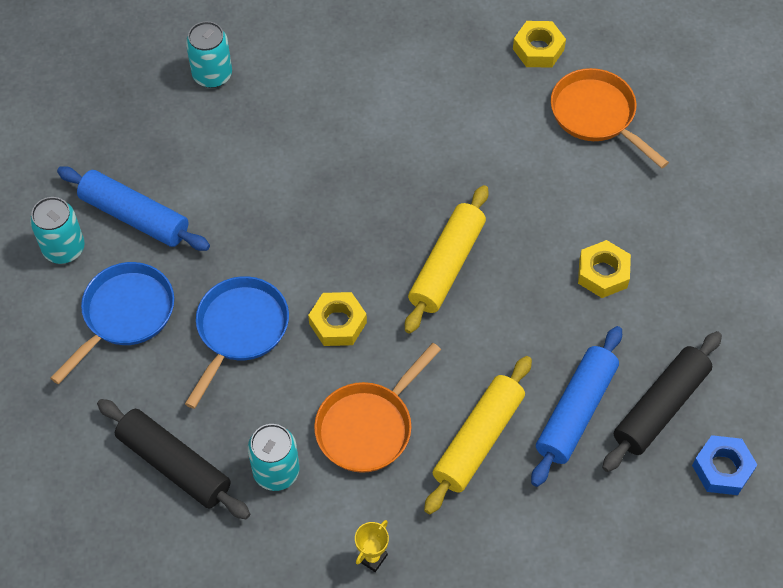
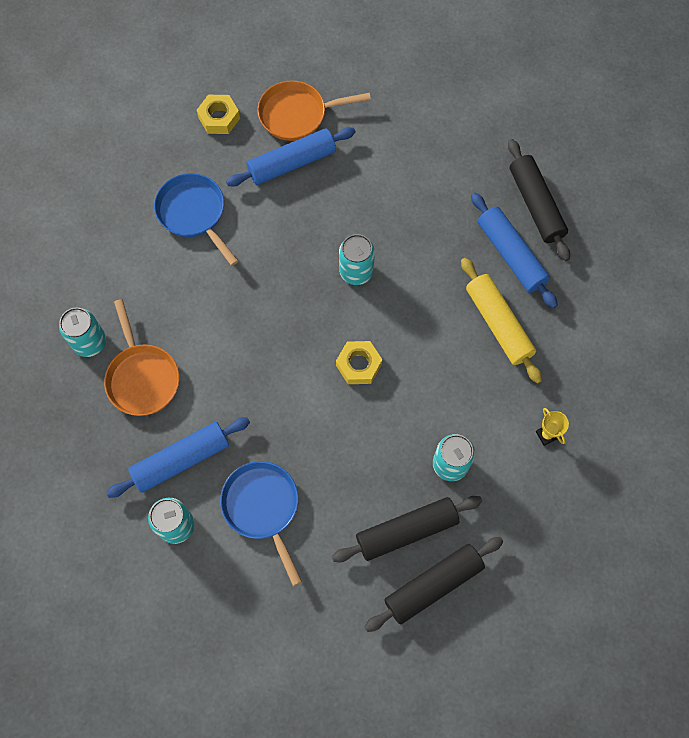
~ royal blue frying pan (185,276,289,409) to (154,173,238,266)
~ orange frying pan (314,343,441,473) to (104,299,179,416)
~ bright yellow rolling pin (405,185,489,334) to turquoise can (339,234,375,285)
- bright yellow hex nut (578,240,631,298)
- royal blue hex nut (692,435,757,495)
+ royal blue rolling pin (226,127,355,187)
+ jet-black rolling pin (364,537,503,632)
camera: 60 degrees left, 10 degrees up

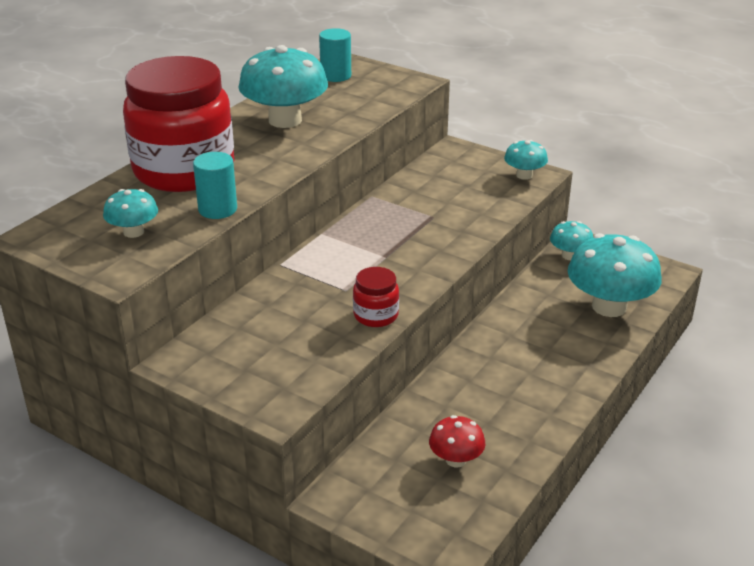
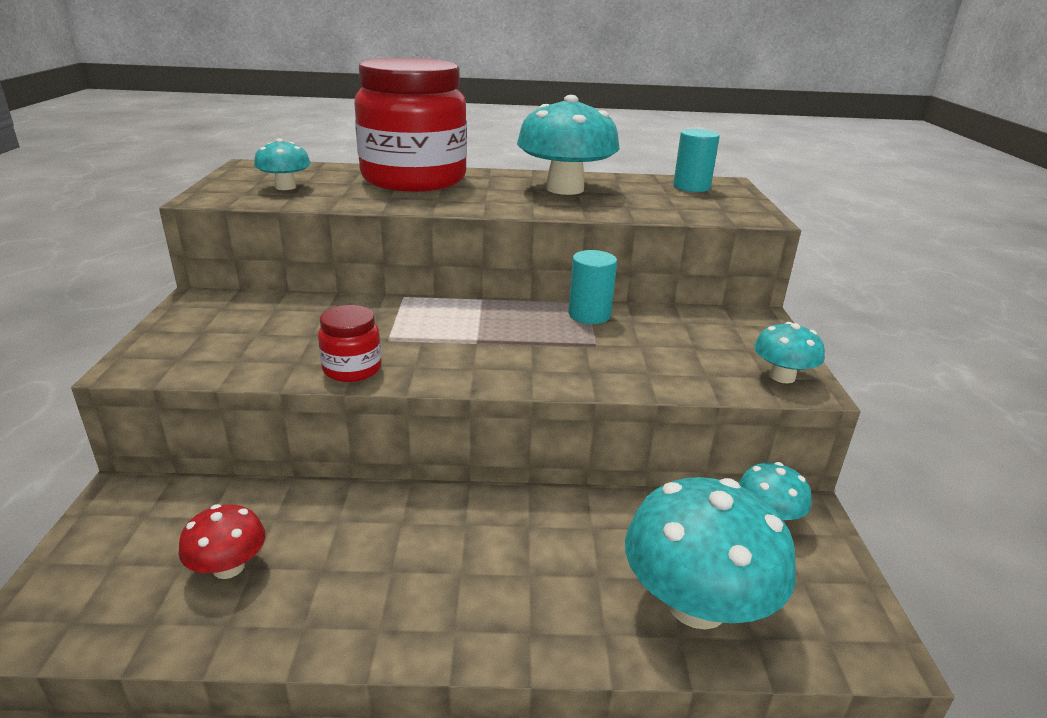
~ turquoise cylinder (193,152,237,219) to (568,250,617,324)
camera: 55 degrees right, 5 degrees down

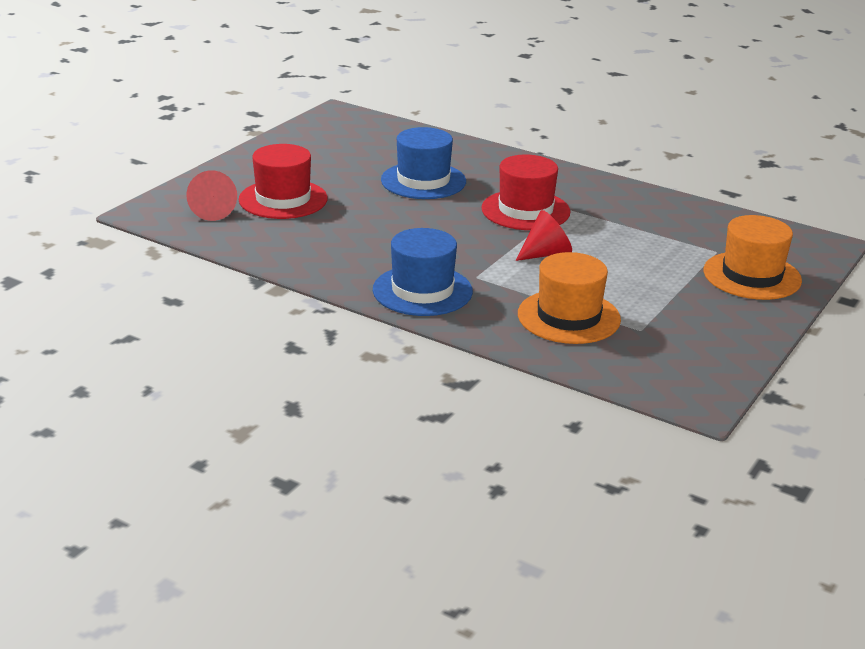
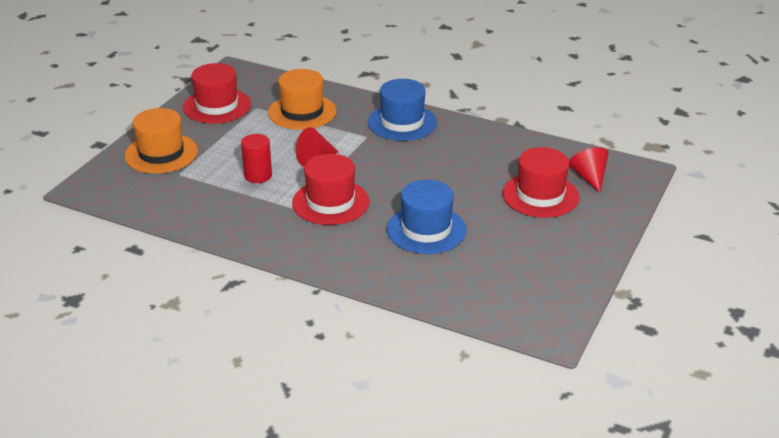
+ scarlet hat (183,63,251,123)
+ scarlet cylinder (241,134,272,183)
camera: 175 degrees right, 5 degrees up

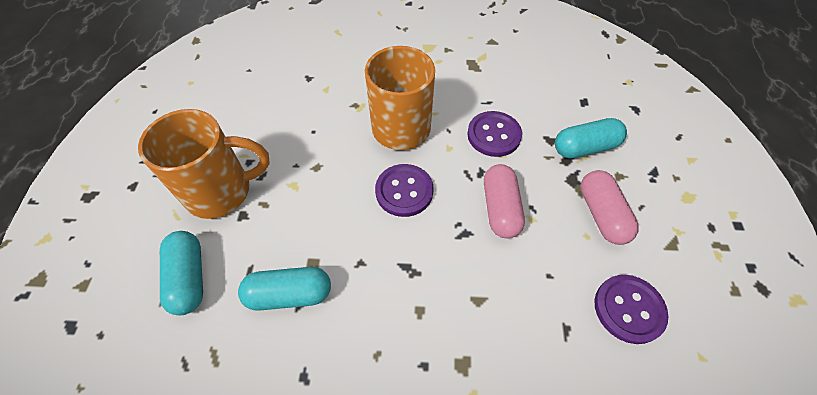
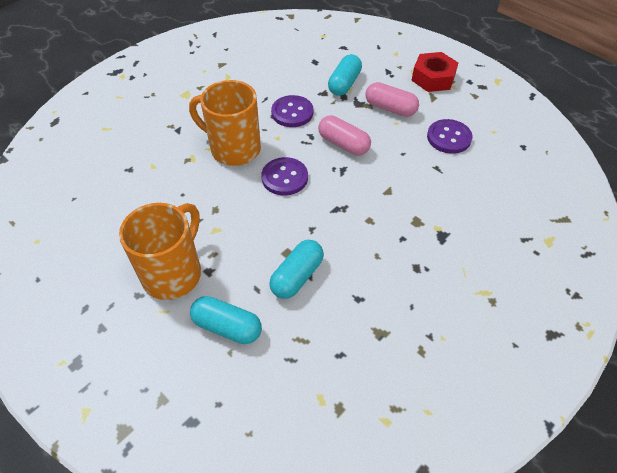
+ scarlet hex nut (412,52,458,92)
camera: 50 degrees left, 5 degrees down

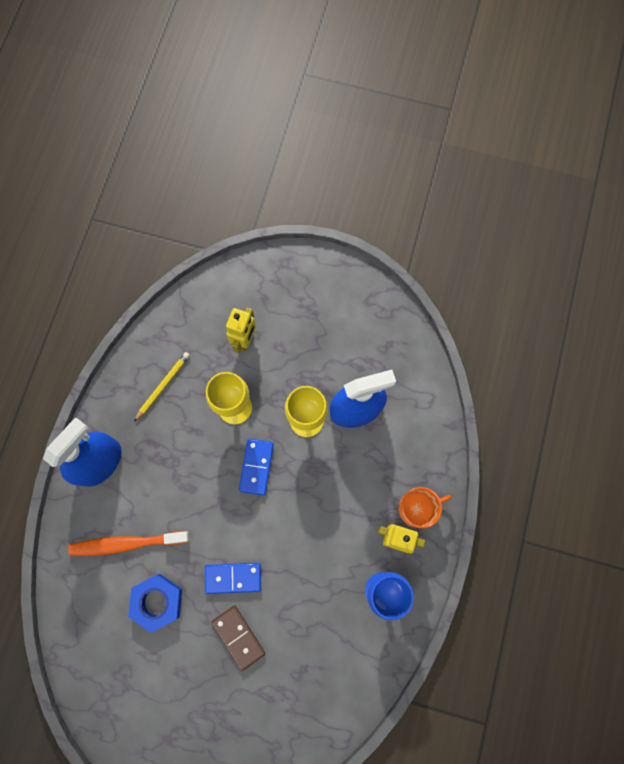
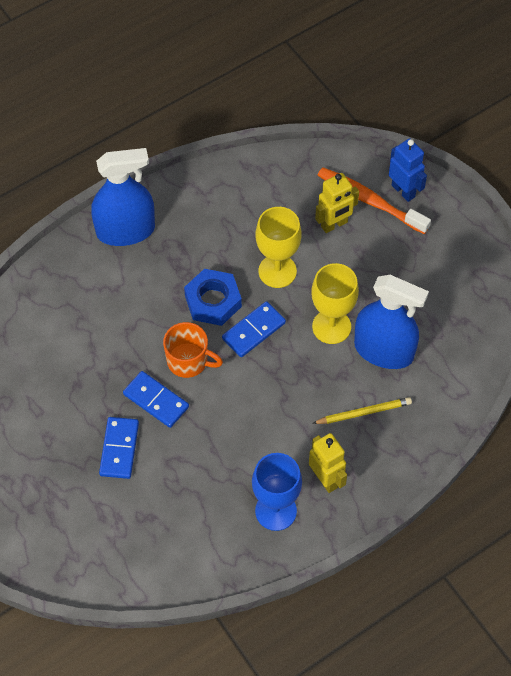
~ orange tooth brush (68,531,189,556) to (317,167,431,234)
~ royal blue hex nut (128,574,182,633) to (184,269,242,326)
~ bright yellow pencil (134,352,190,422) to (312,397,412,424)
~ brown domino (212,605,265,671) to royal blue domino (99,417,139,479)
~ orange coffee mug (398,487,452,528) to (163,322,223,378)
+ royal blue robot figure (389,138,427,202)
camera: 40 degrees right, 15 degrees down

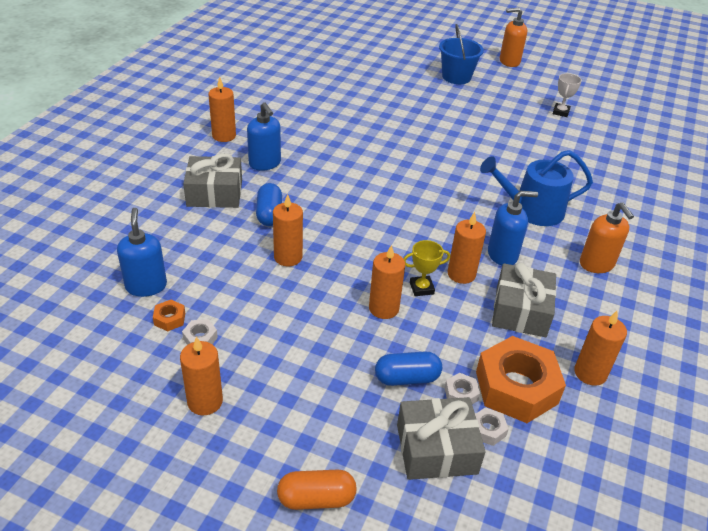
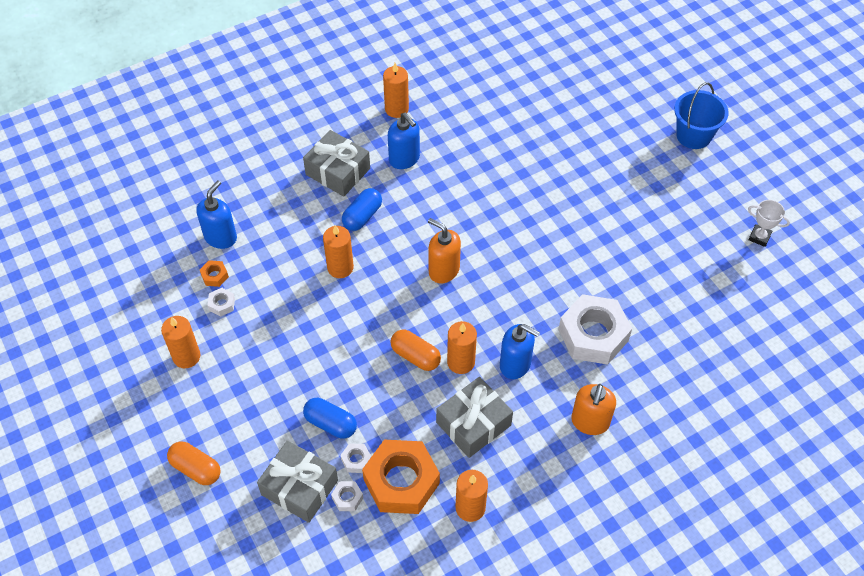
~ royal blue pump bottle (247,102,281,171) = (388,112,420,169) 45 degrees counterclockwise
- orange pillar candle (369,245,405,319)
~ bright yellow prize cup (403,240,450,296) to orange capsule (390,329,441,371)
~ royal blue watering pot (480,150,593,226) to white hex nut (558,294,632,365)
~ orange pump bottle (500,8,527,67) to (428,218,461,283)
~ white prize cup (553,73,582,117) = (748,200,790,247) 60 degrees clockwise
camera: 40 degrees right, 15 degrees up

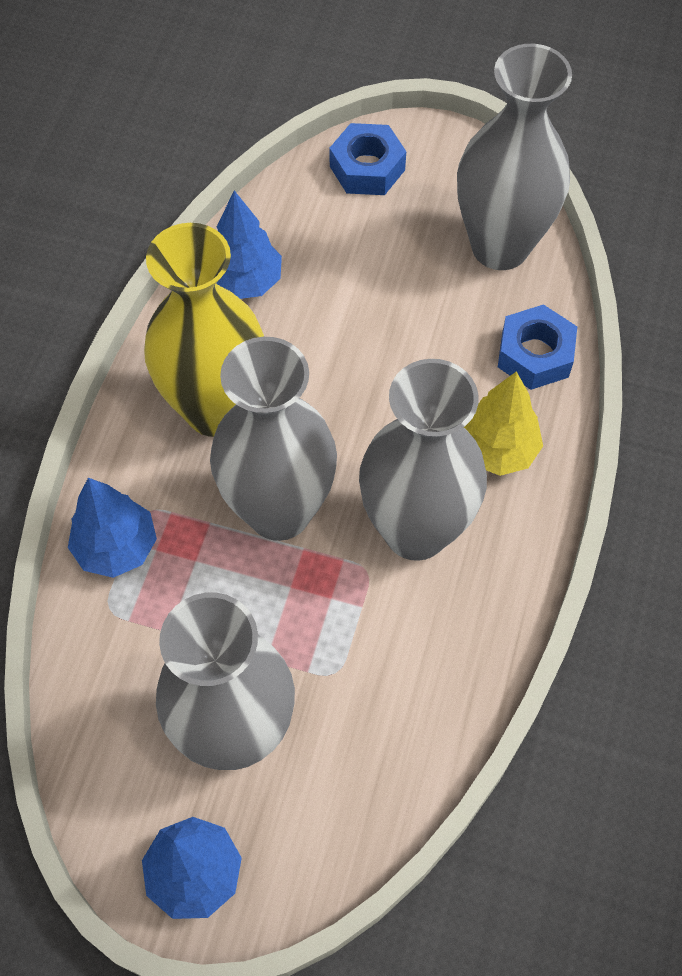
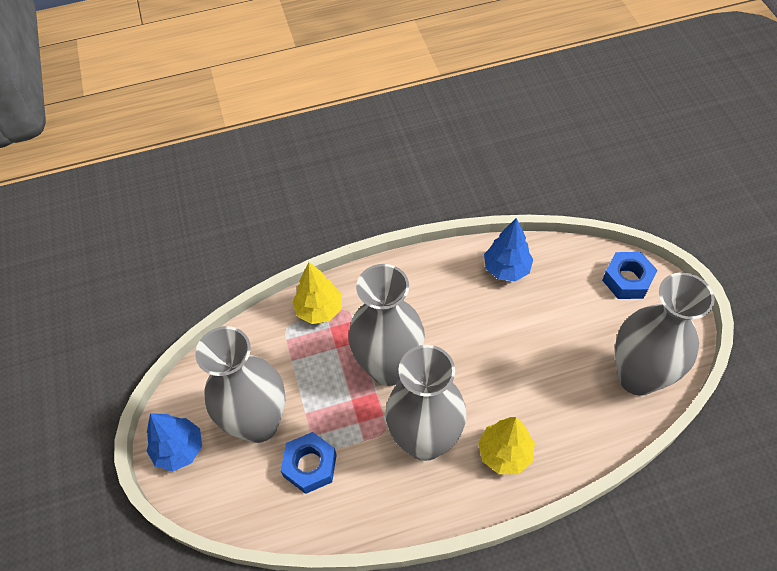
~ royal blue tree (68,478,157,578) to bright yellow tree (292,262,342,324)
- bright yellow vase (144,223,264,437)
~ royal blue hex nut (498,304,577,390) to (281,432,337,494)
camera: 60 degrees right, 5 degrees down

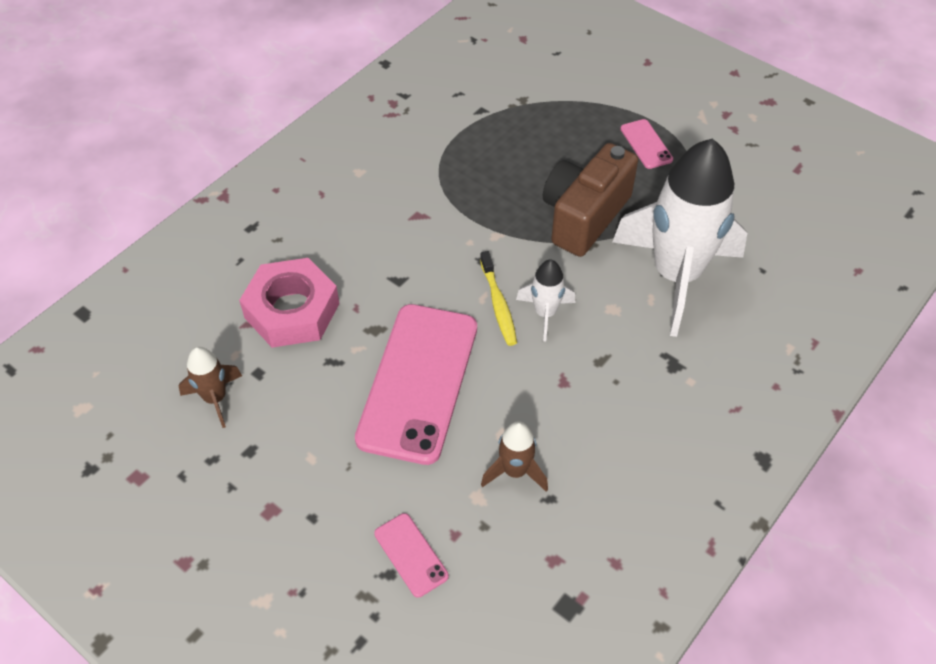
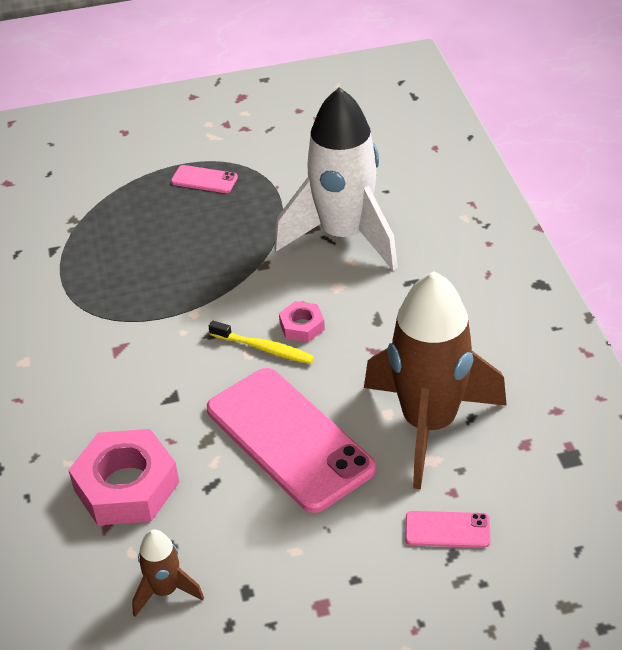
~ brown rocket (481,421,548,492) = (364,271,507,489) x2.27
~ white rocket (516,260,576,341) to rosy hex nut (279,301,325,342)
- brown camera (543,143,638,257)
camera: 50 degrees left, 10 degrees down

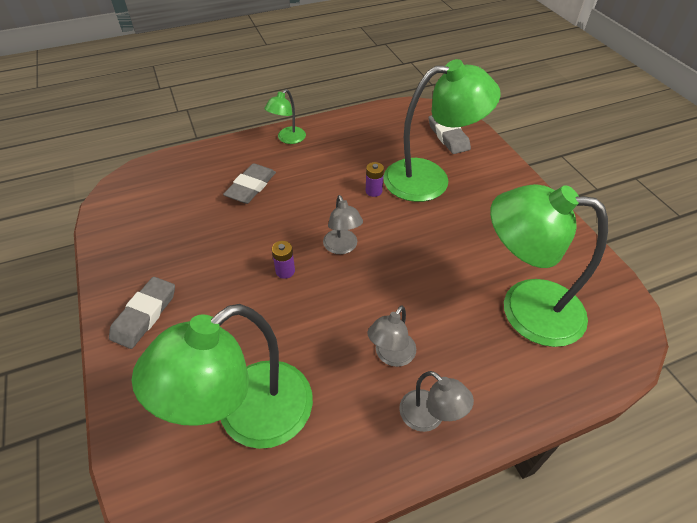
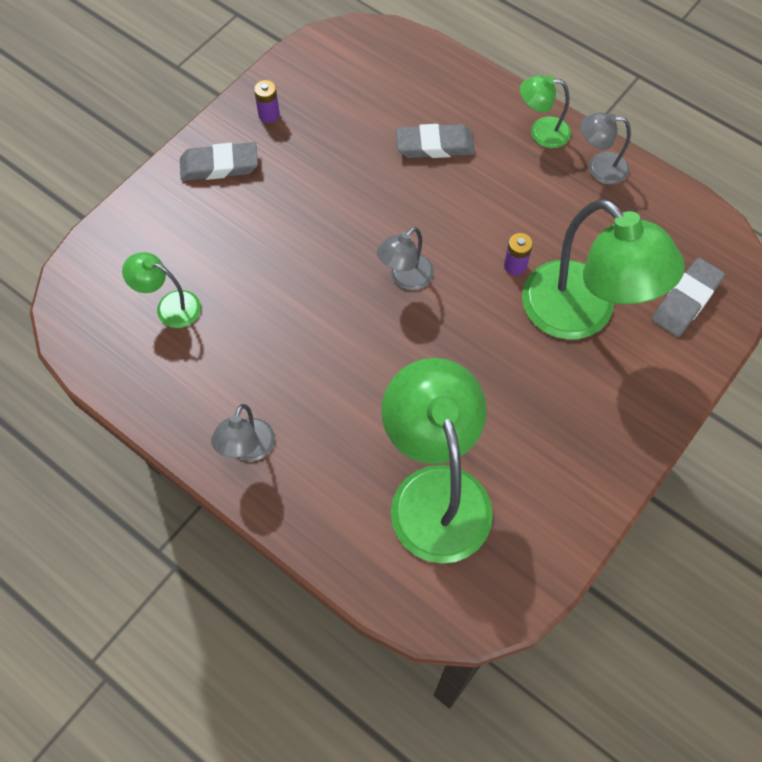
~ emerald desk lamp (132,304,313,449) = (122,252,201,328) x0.47
~ purple AA battery (272,241,295,279) to (254,80,280,123)
~ ash-grey desk lamp (367,305,416,367) to (581,112,631,185)
camera: 60 degrees right, 15 degrees up

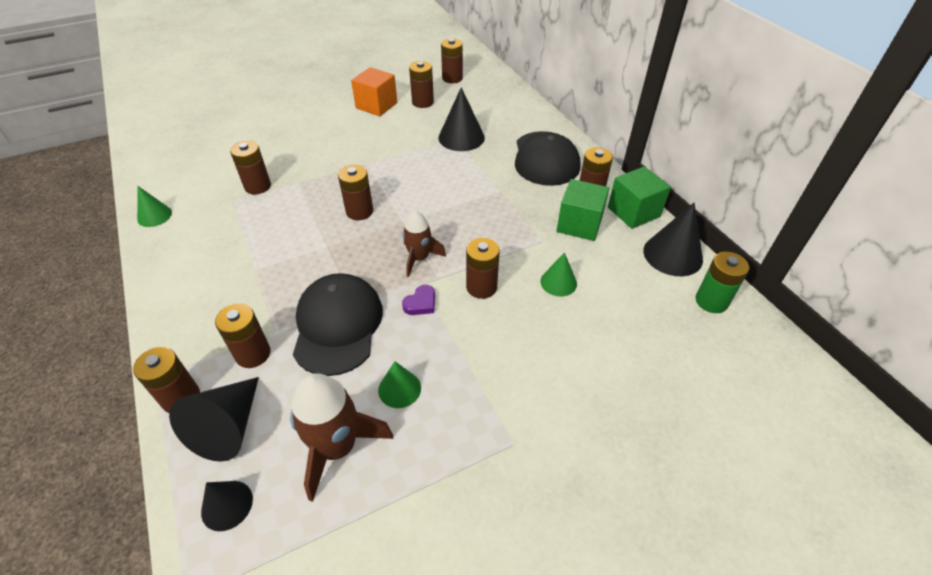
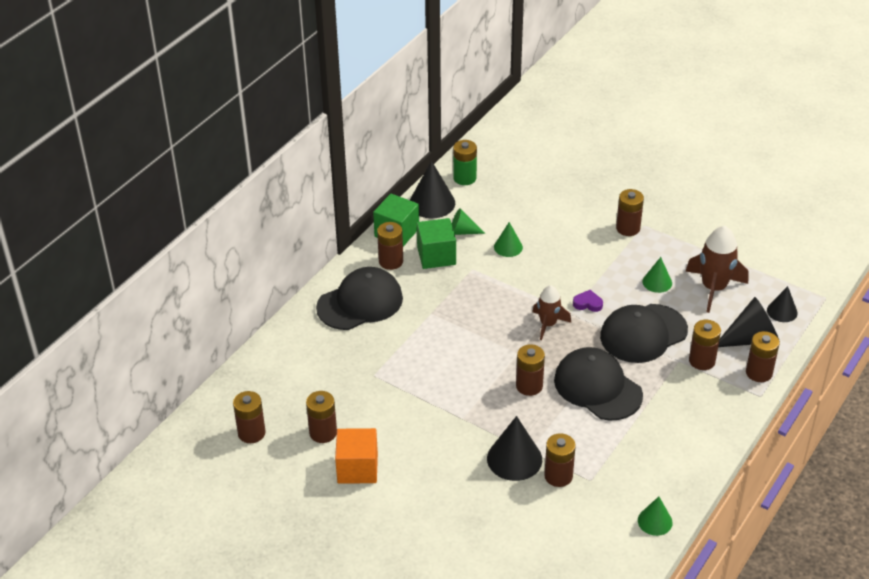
~ jet-black cone (438,87,485,151) to (487,416,542,481)
~ brown AA battery (466,238,500,299) to (616,189,644,236)
+ emerald cone (452,208,486,235)
+ jet-black peaked cap (554,347,643,421)
camera: 120 degrees left, 5 degrees down

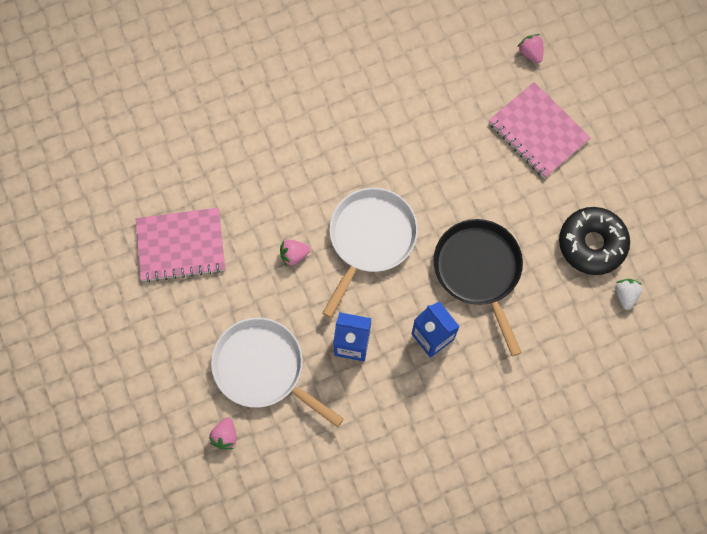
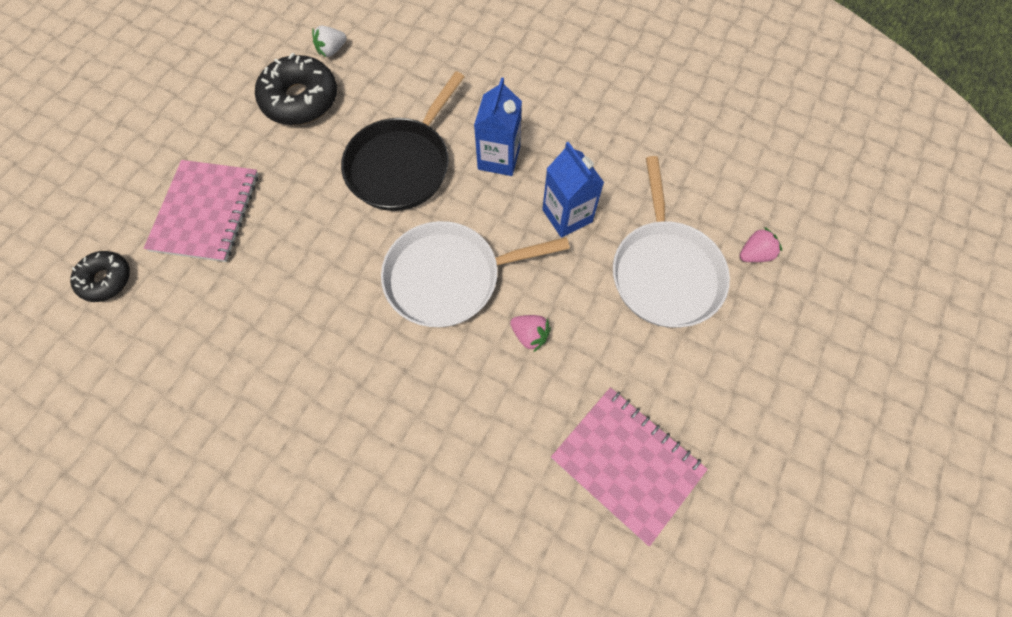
~ rosy toy strawberry (518,34,543,63) to jet-black donut (70,251,130,302)
camera: 130 degrees left, 5 degrees down

